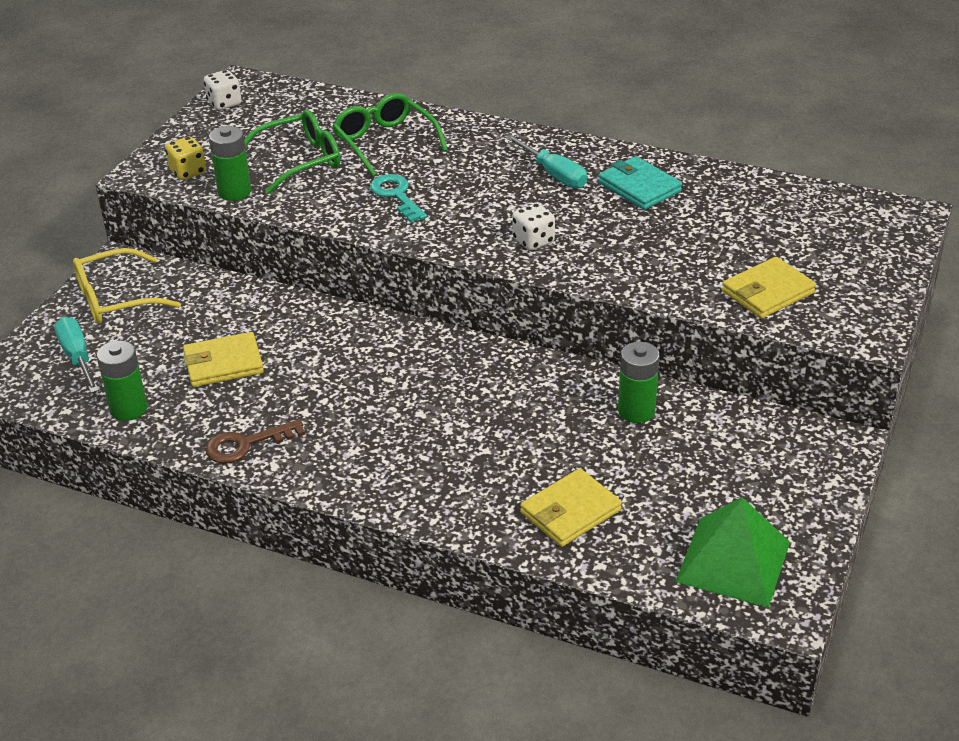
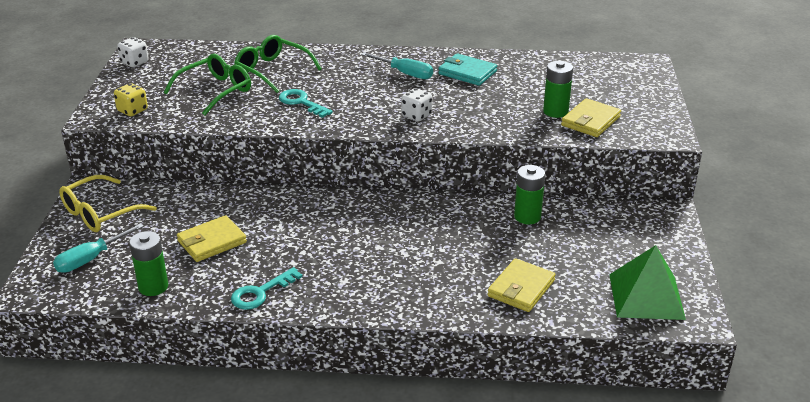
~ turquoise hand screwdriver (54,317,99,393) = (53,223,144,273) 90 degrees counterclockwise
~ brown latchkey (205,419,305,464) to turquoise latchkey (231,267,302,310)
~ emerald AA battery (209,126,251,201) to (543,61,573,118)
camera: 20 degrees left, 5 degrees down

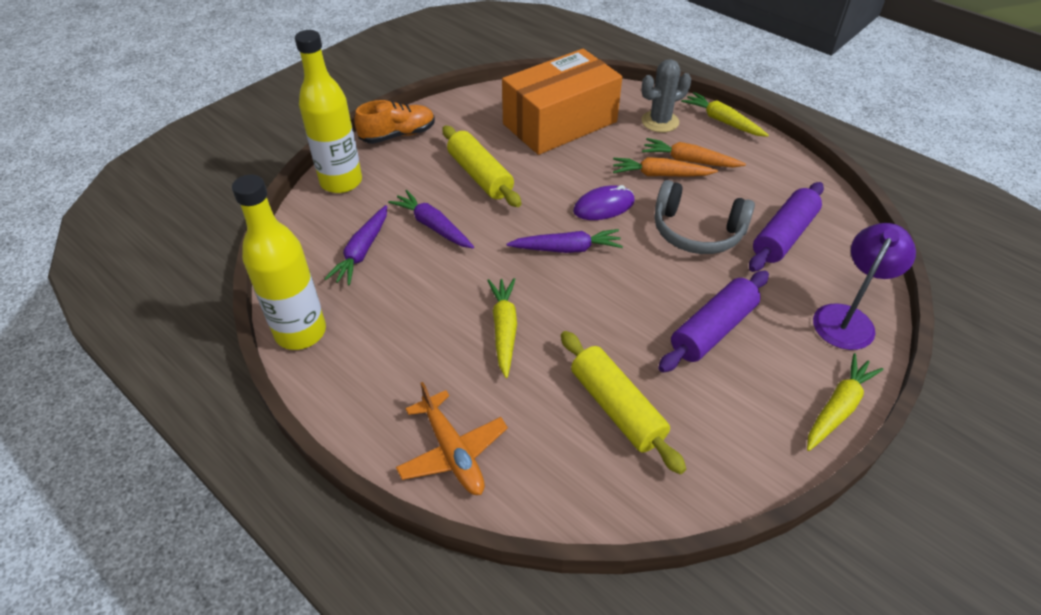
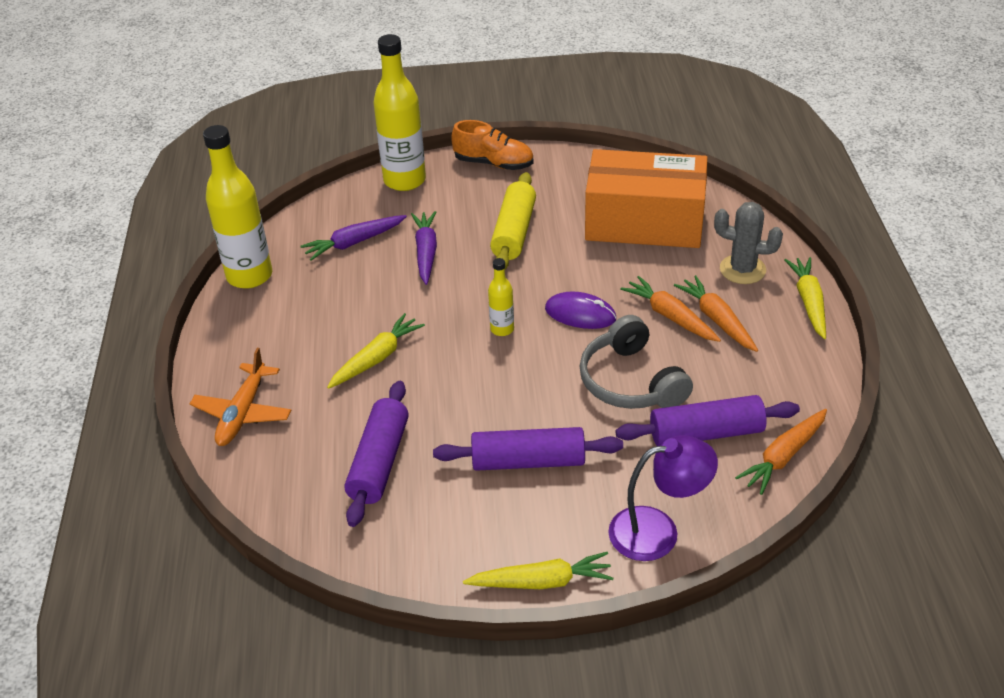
~ purple root vegetable (507,229,623,253) to bright yellow bottle (488,258,514,336)
~ bright yellow rolling pin (561,331,686,474) to purple rolling pin (345,381,409,527)
+ orange root vegetable (735,409,827,495)
camera: 45 degrees right, 5 degrees down

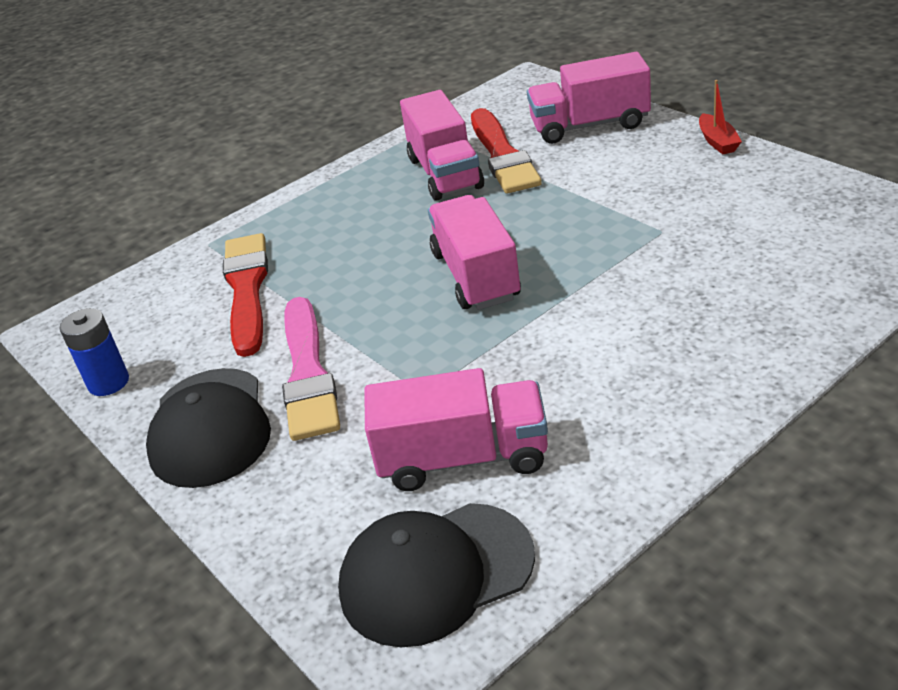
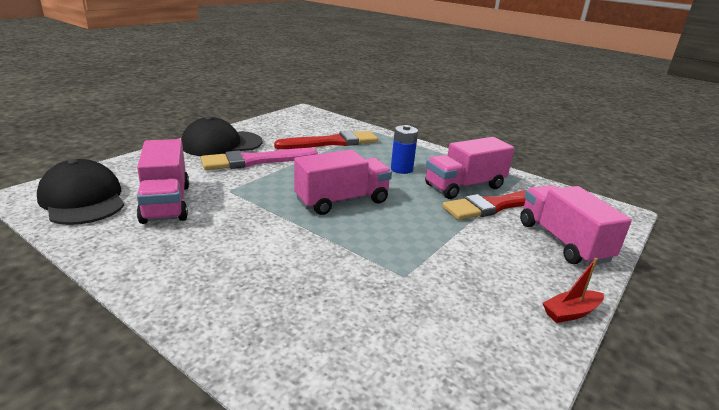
~ royal blue AA battery (60,308,129,396) to (391,125,418,174)
camera: 70 degrees right, 10 degrees down

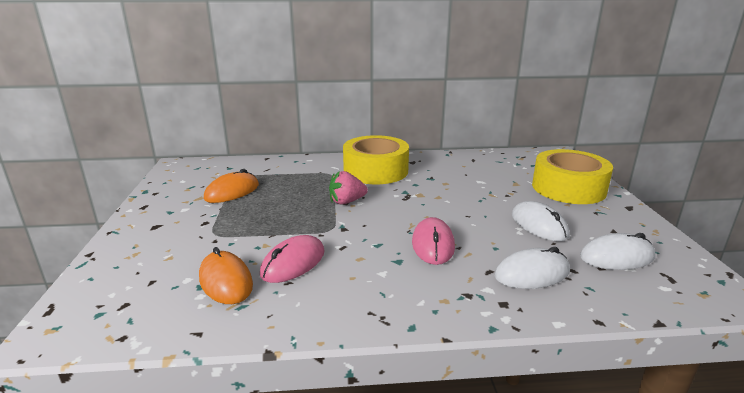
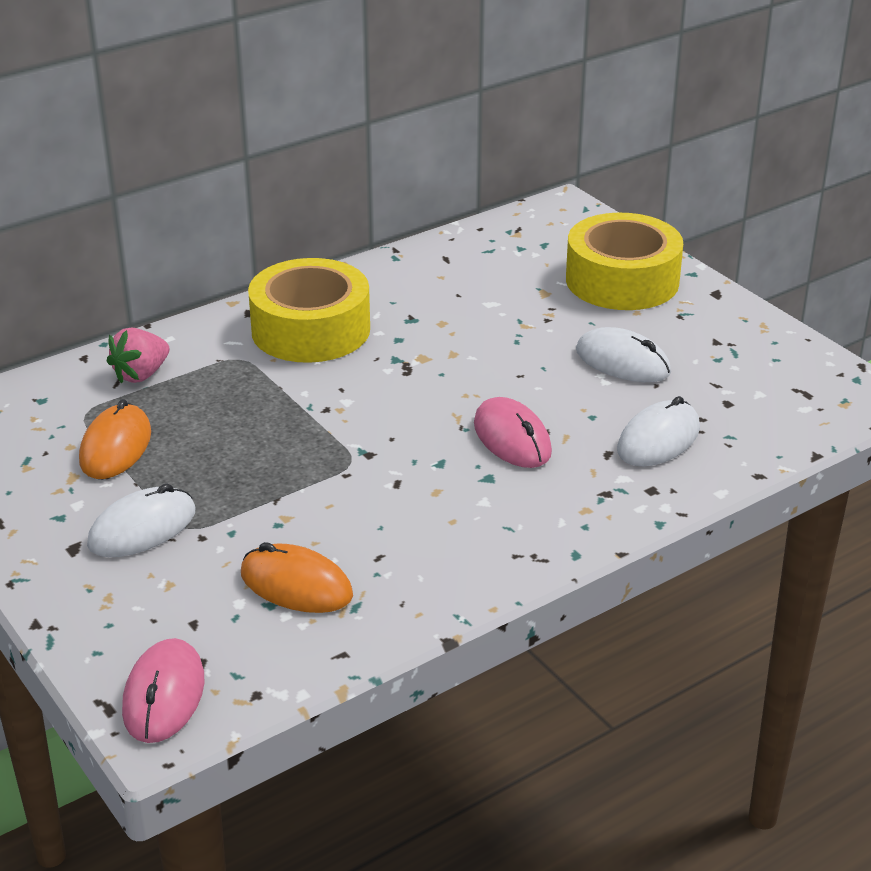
~ rosy PC mouse (260,235,325,283) to (122,638,204,743)
~ rosy toy strawberry (329,171,368,204) to (107,327,170,384)
~ white PC mouse (580,233,655,270) to (87,484,196,557)
camera: 30 degrees left, 10 degrees up

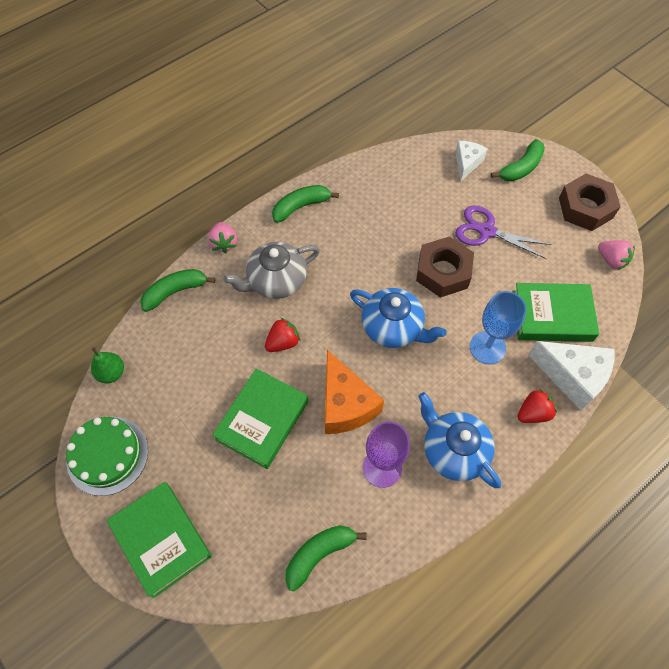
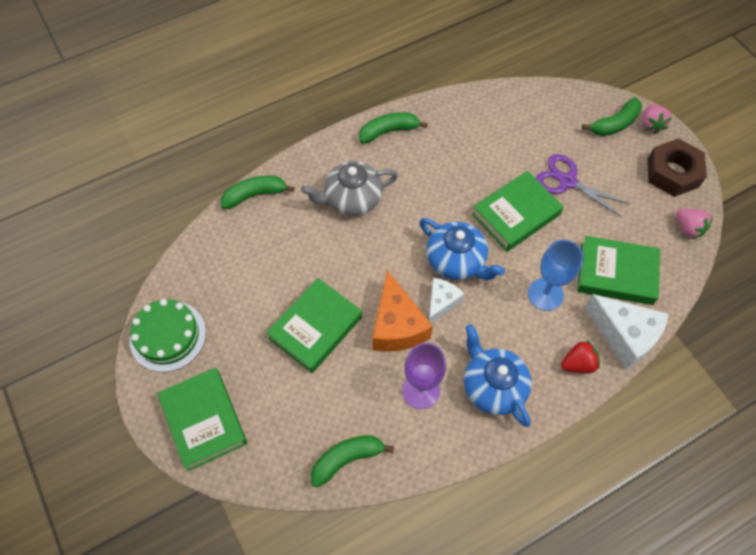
- emerald toy pear (91,347,124,383)
~ rosy toy strawberry (208,222,237,253) to (642,104,672,134)
- scarlet toy strawberry (265,318,301,352)
~ brown hex nut (416,236,474,298) to emerald hardback (472,171,564,252)
~ white cheese (455,141,488,181) to (429,278,464,323)
camera: 10 degrees right, 0 degrees up

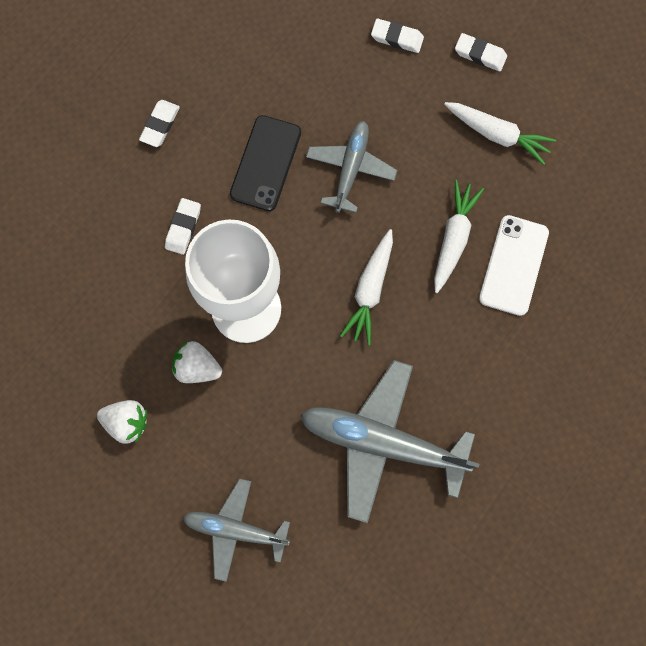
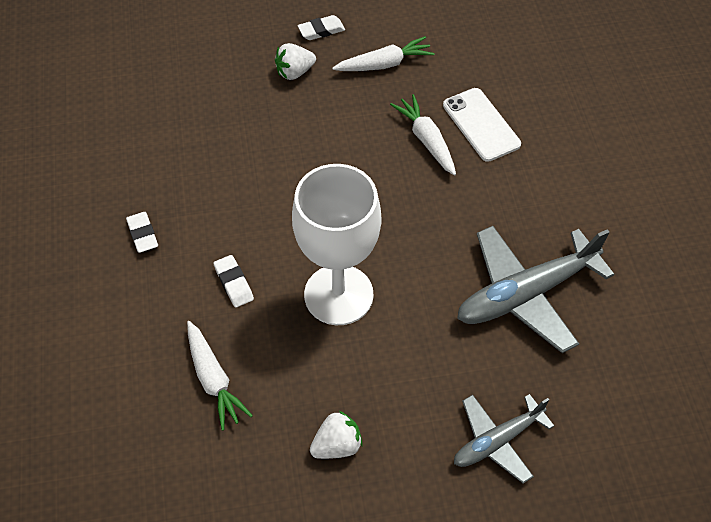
~ white toy strawberry (172,341,222,383) to (275,43,316,80)
- jet-black mobile phone (230,115,301,211)
- ash-grey toy plane (306,121,397,213)
~ white root vegetable (340,229,393,345) to (187,321,253,431)
- white pencil eraser (371,19,424,53)
camera: 45 degrees left, 20 degrees down

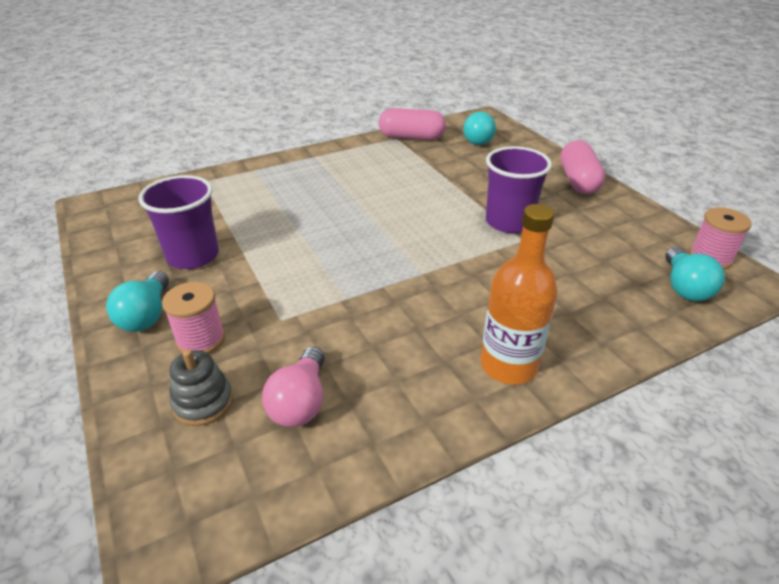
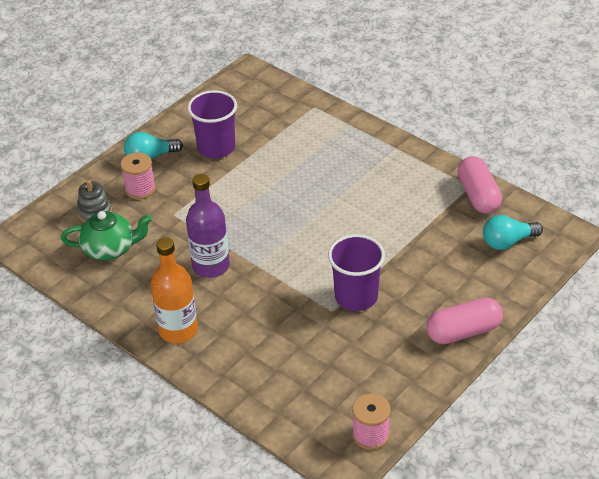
~ rosy bulb (262,347,325,427) to emerald china teapot (61,211,152,260)
- turquoise bulb (665,247,725,301)
+ purple bottle (186,174,230,278)
camera: 70 degrees right, 5 degrees up

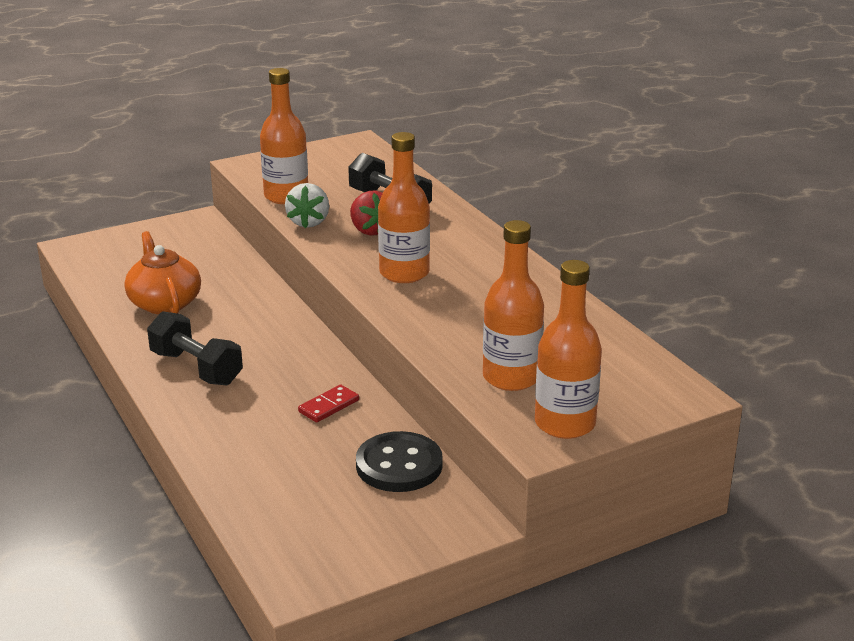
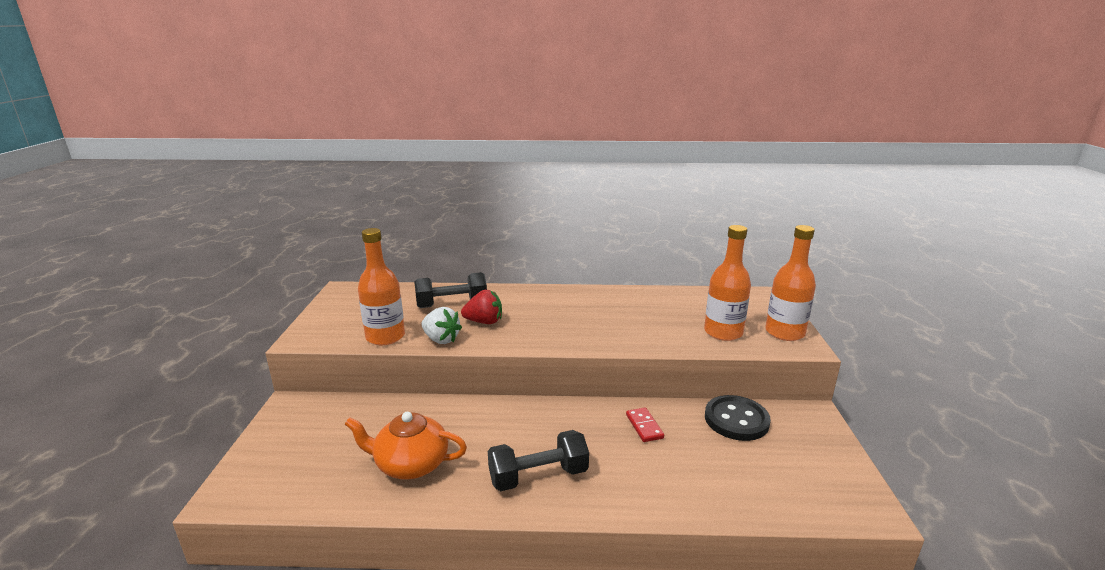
- orange bottle (378,132,430,283)
camera: 60 degrees left, 5 degrees down

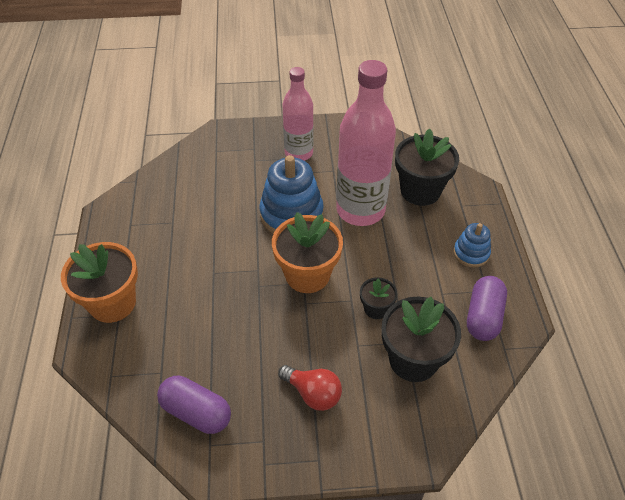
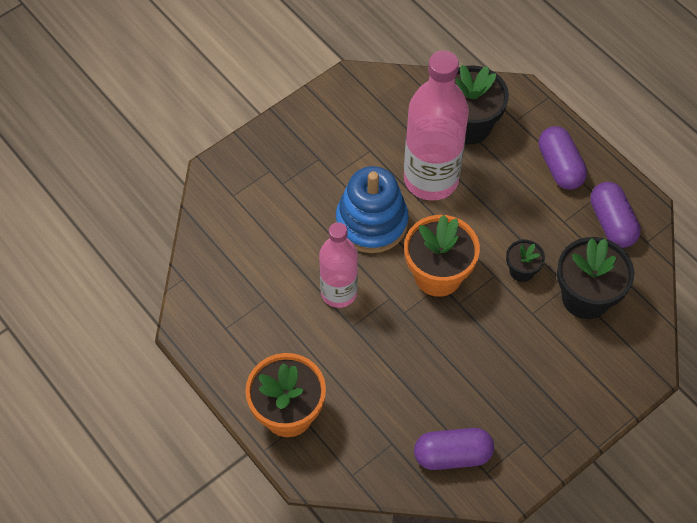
- scarlet bulb (278,365,342,411)
~ rosy bottle (282,67,313,161) to (319,222,358,308)
~ royal blue stacking rings (453,223,491,267) to purple capsule (538,126,587,190)
camera: 35 degrees left, 10 degrees up

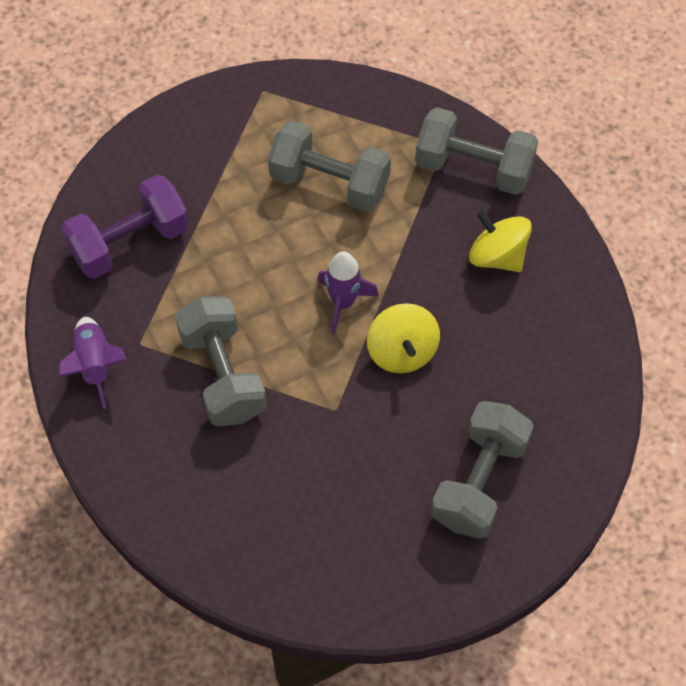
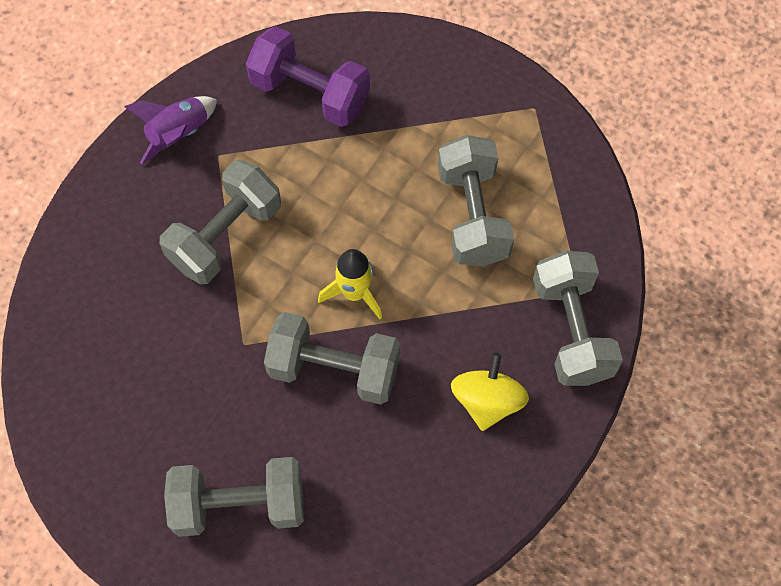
~ purple rocket (317,252,379,334) to bright yellow rocket (318,249,382,319)
~ bright yellow whirligig (367,303,440,373) to ash-grey free weight (264,312,400,405)
camera: 60 degrees right, 5 degrees up

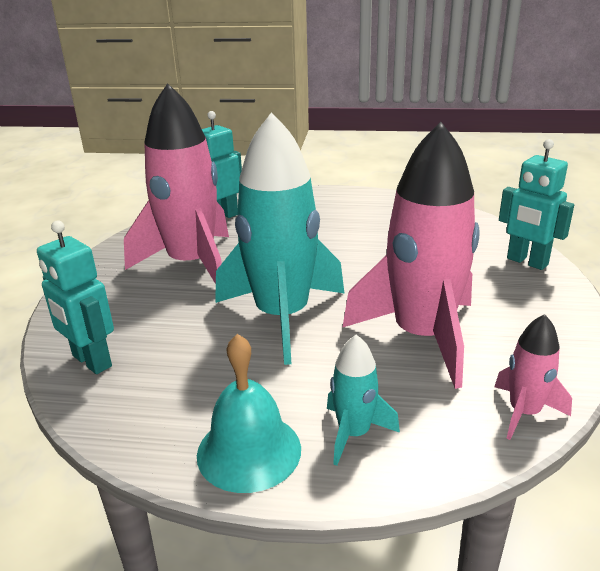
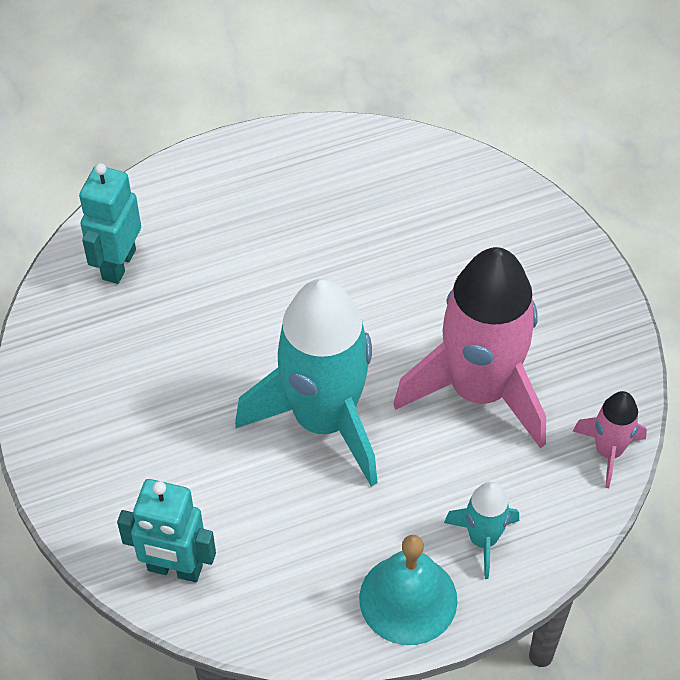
- rosy rocket (124,83,229,284)
- turquoise robot figure (499,139,574,270)
camera: 30 degrees left, 25 degrees up

